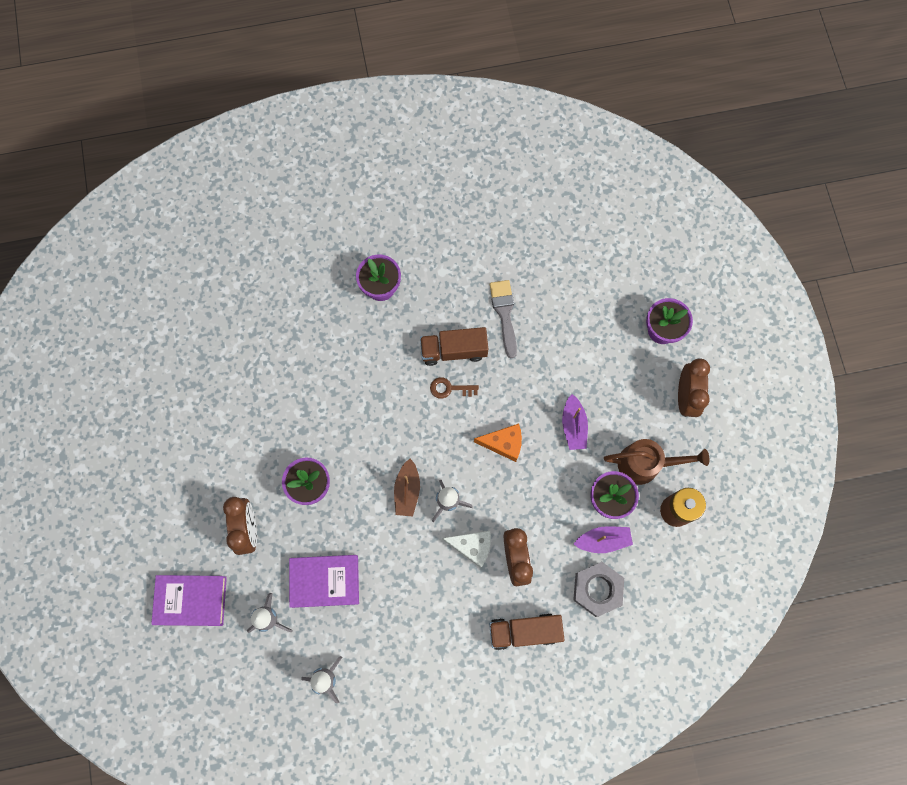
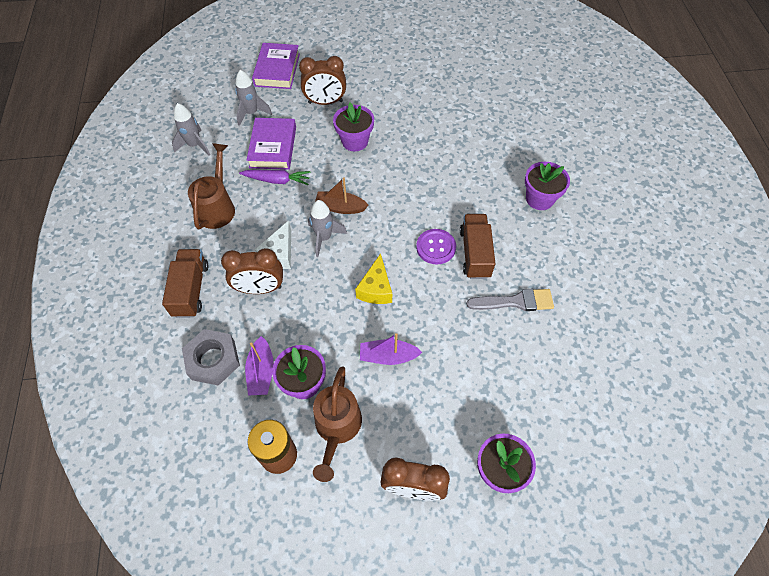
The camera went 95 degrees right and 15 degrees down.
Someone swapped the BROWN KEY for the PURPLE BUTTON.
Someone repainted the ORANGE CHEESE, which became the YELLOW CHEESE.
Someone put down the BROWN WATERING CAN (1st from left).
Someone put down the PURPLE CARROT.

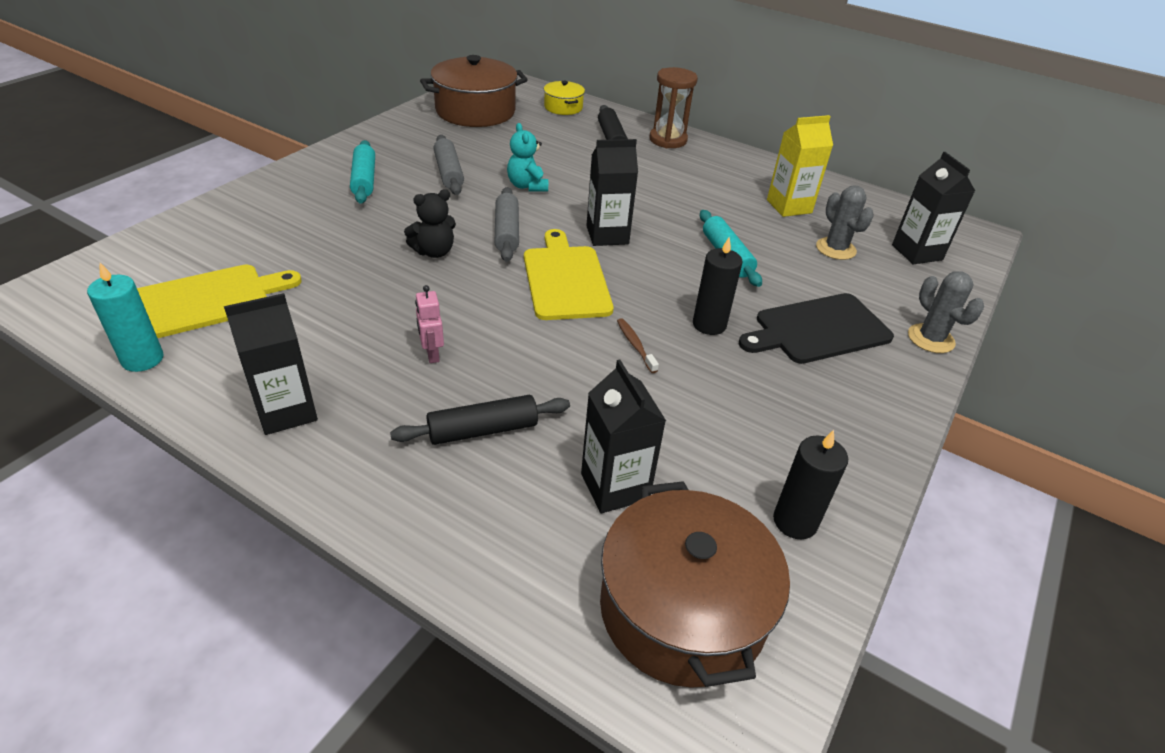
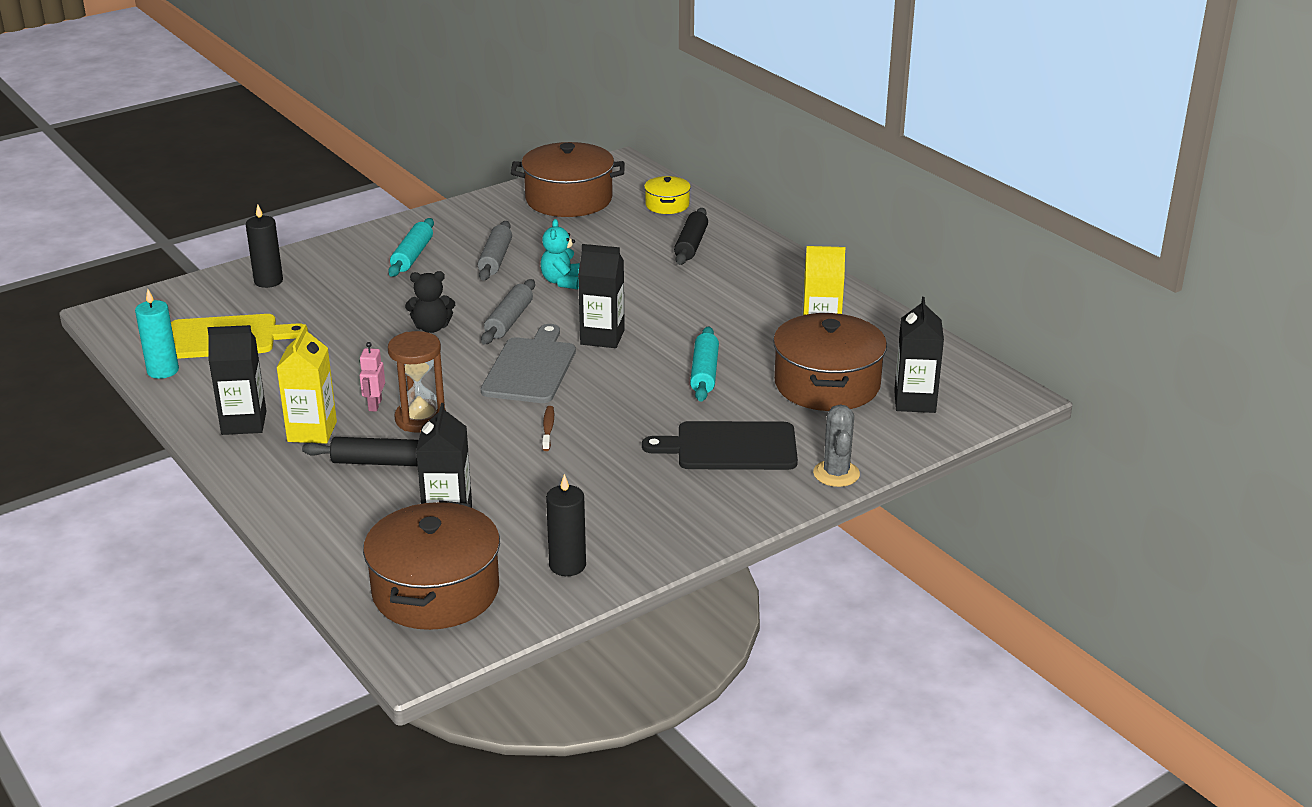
The camera went 25 degrees right and 10 degrees down.
Someone repainted the YELLOW CUTTING BOARD (2nd from left), which became the GREY CUTTING BOARD.
Someone carried the BROWN HOURGLASS.
Someone carried the BLACK CANDLE (1st from left).
Someone swapped the GREY CACTUS (1st from left) for the BROWN POT (3rd from left).
Someone put down the YELLOW CARTON (1st from left).

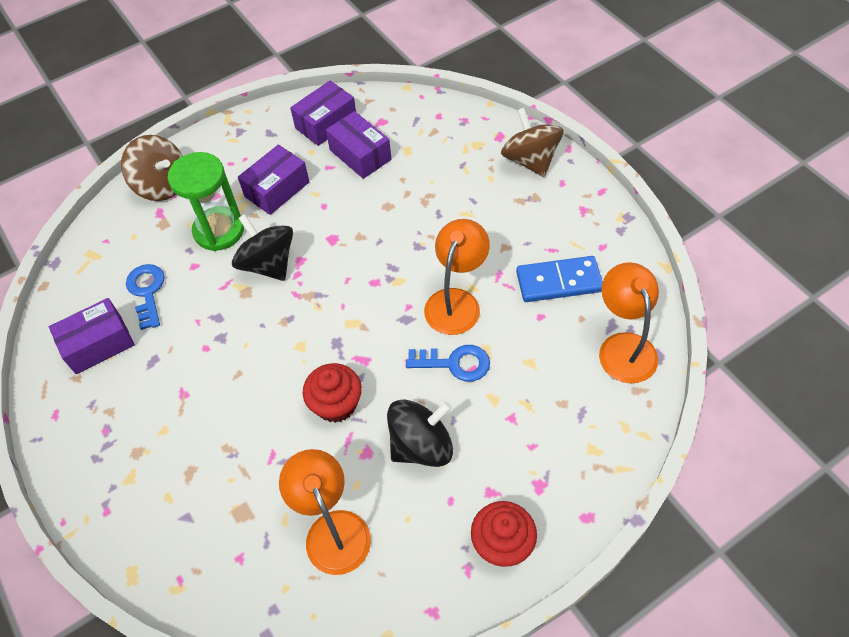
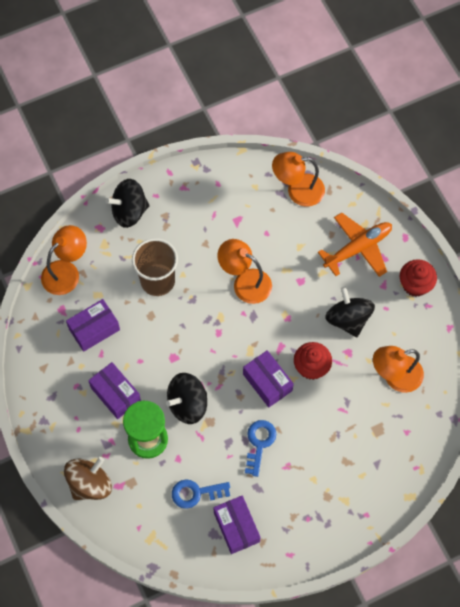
The camera went 85 degrees left and 10 degrees up.
Someone carried the PURPLE BOX (3rd from left in the first image).
Someone carried the BLUE KEY (2nd from left).
Someone repainted the BROWN SPINNING TOP (2nd from left), which became the BLACK SPINNING TOP (1st from left).
Someone took away the BLUE DOMINO.
Someone put down the ORANGE LAMP (1st from left).
Someone put down the BROWN CUP.
Someone put down the ORANGE PLANE.

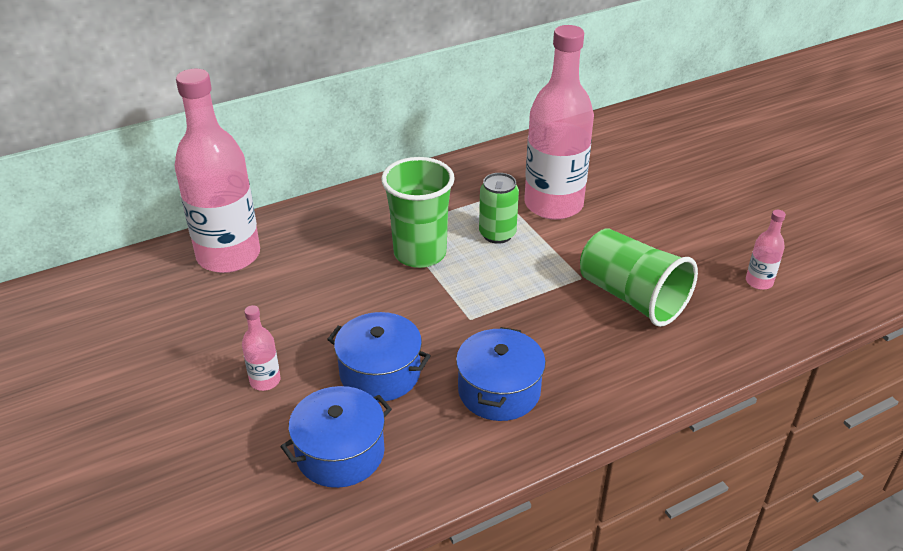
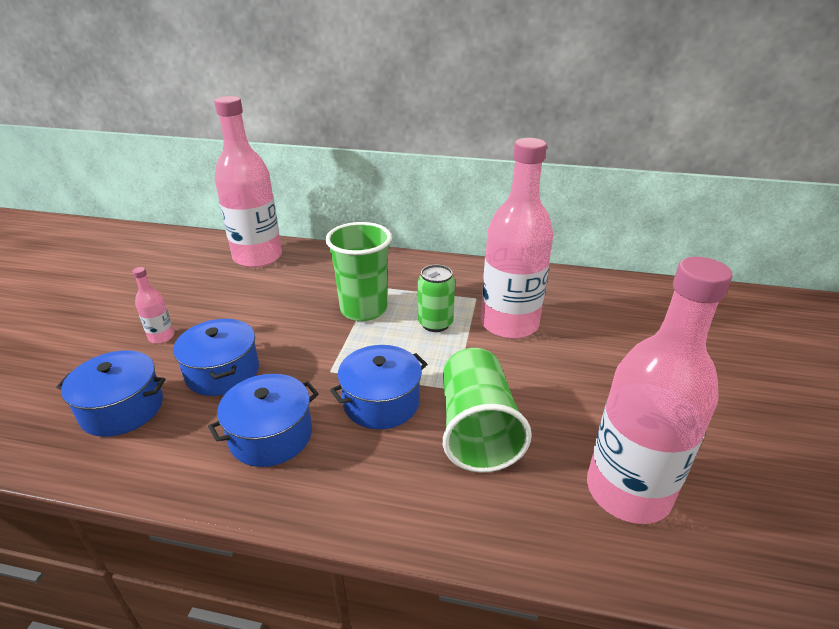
The camera went 40 degrees right and 5 degrees down.
Someone scaled the PINK BOTTLE (4th from left) by 2.41.
Someone put down the BLUE POT (4th from left).

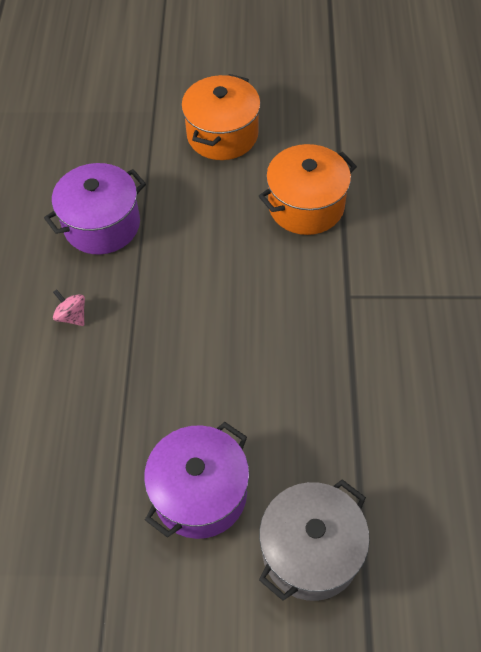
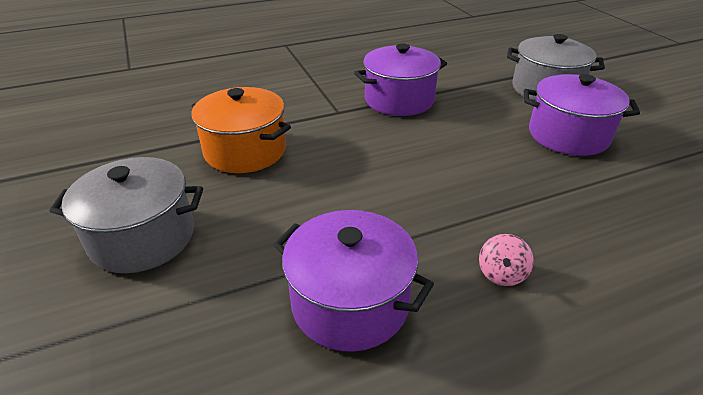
The camera went 115 degrees left and 20 degrees down.
Someone repainted the ORANGE POT (1st from left), which became the GREY POT (1st from left).
Someone put down the PURPLE POT (2nd from left).

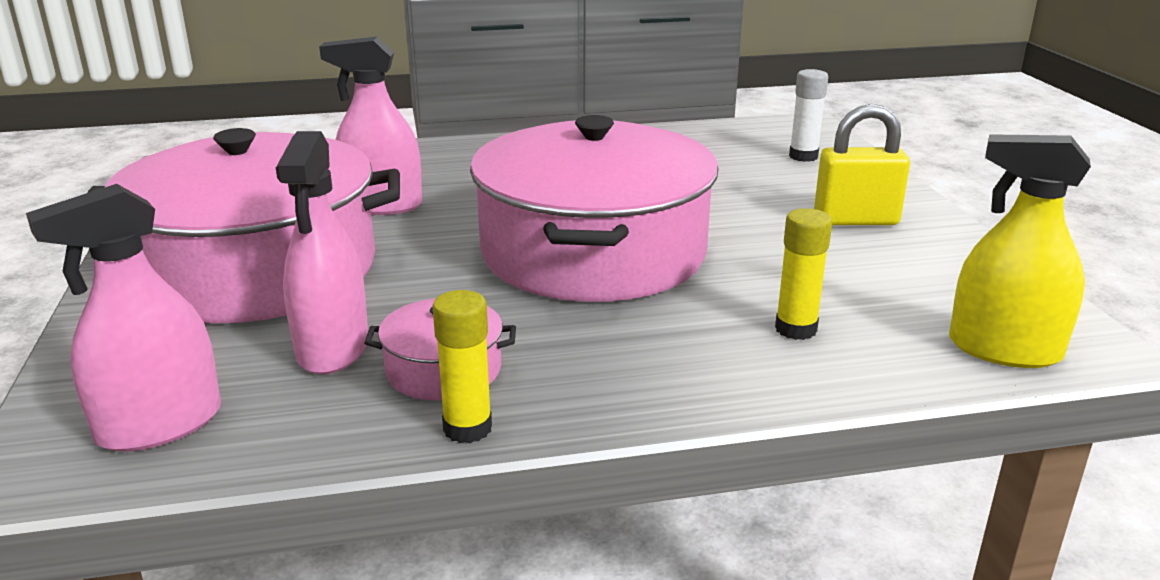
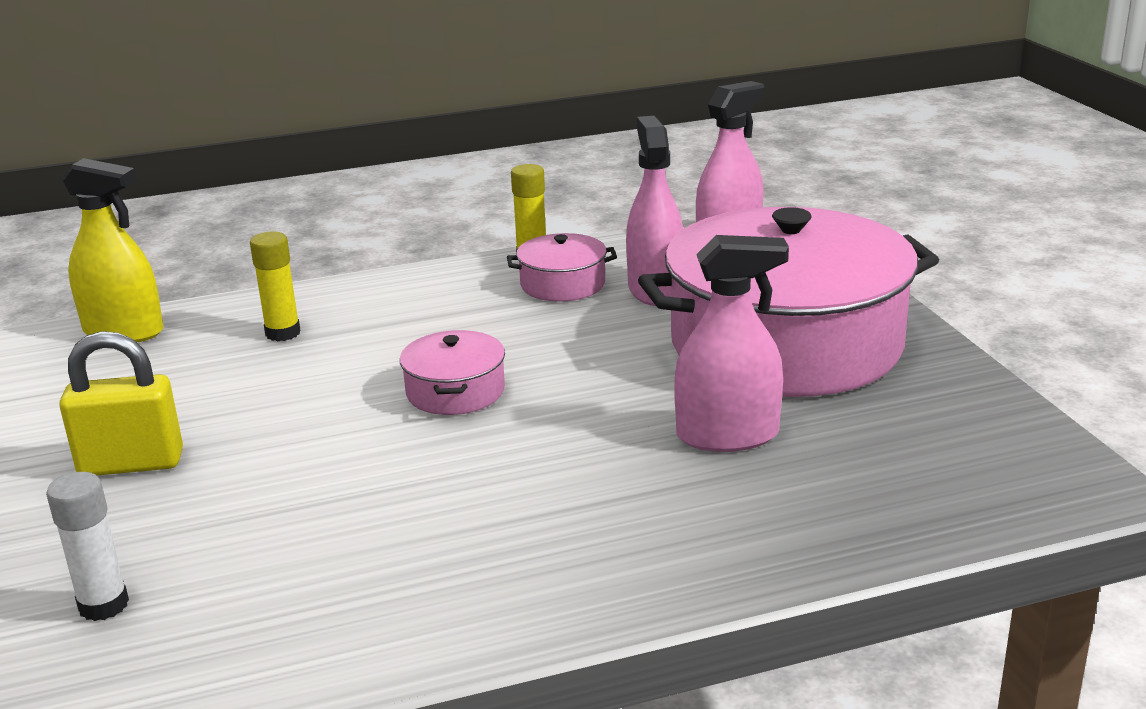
The camera went 175 degrees right and 0 degrees up.
Someone scaled the PINK POT (3rd from left in the first image) by 0.41.

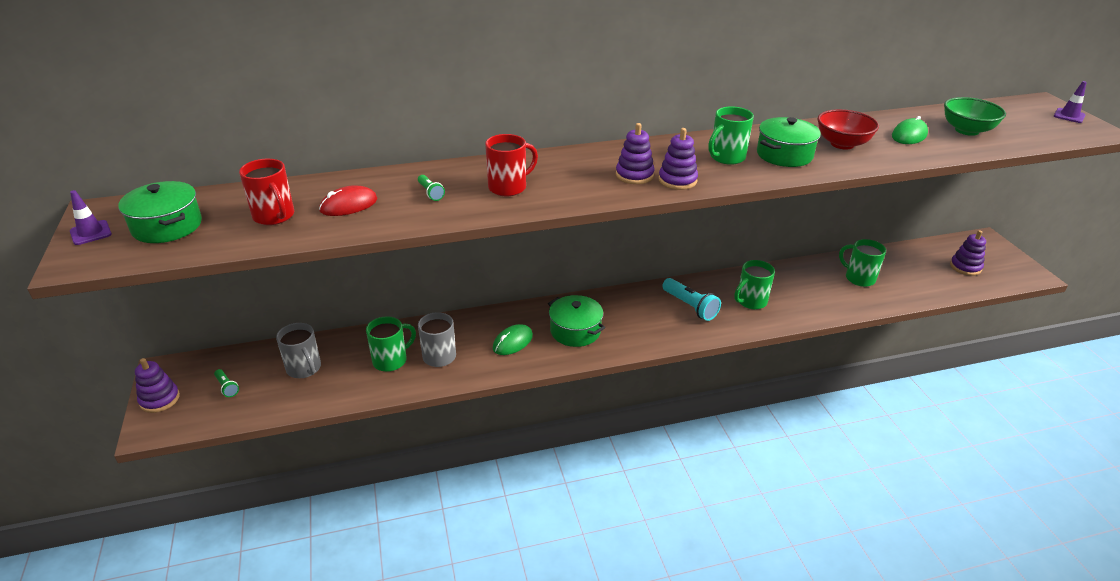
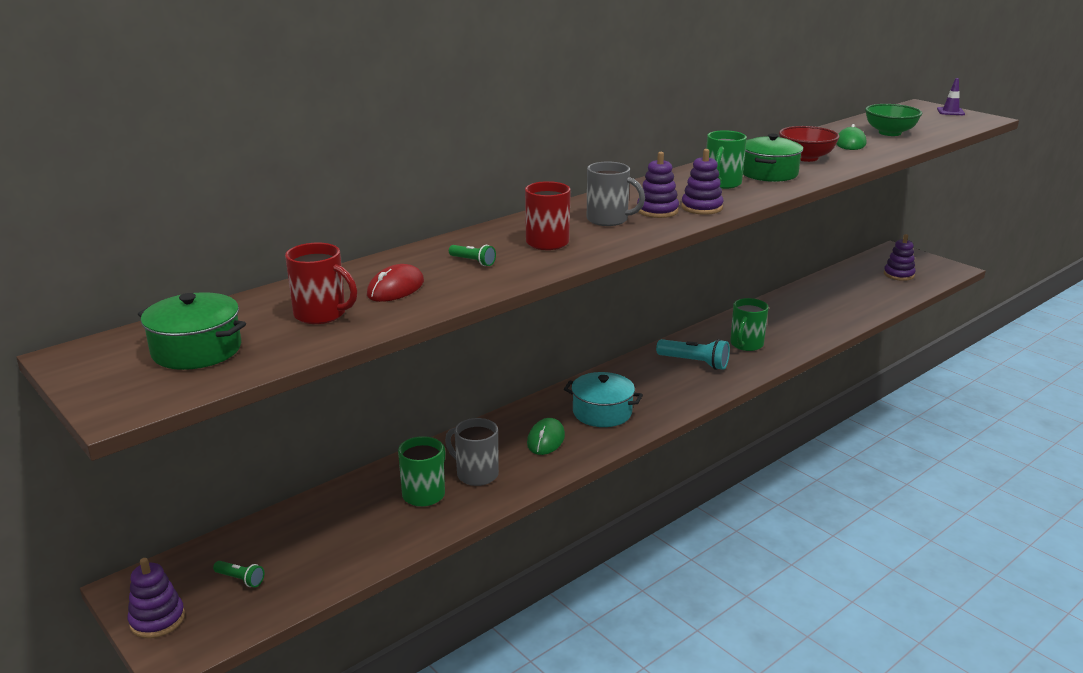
The camera went 25 degrees left and 10 degrees down.
Someone took away the PURPLE TRAFFIC CONE (1st from left).
Someone carried the GREY MUG (1st from left in the first image).
Someone repainted the GREEN POT (2nd from left), which became the TURQUOISE POT.
Someone took away the GREEN MUG (4th from left).

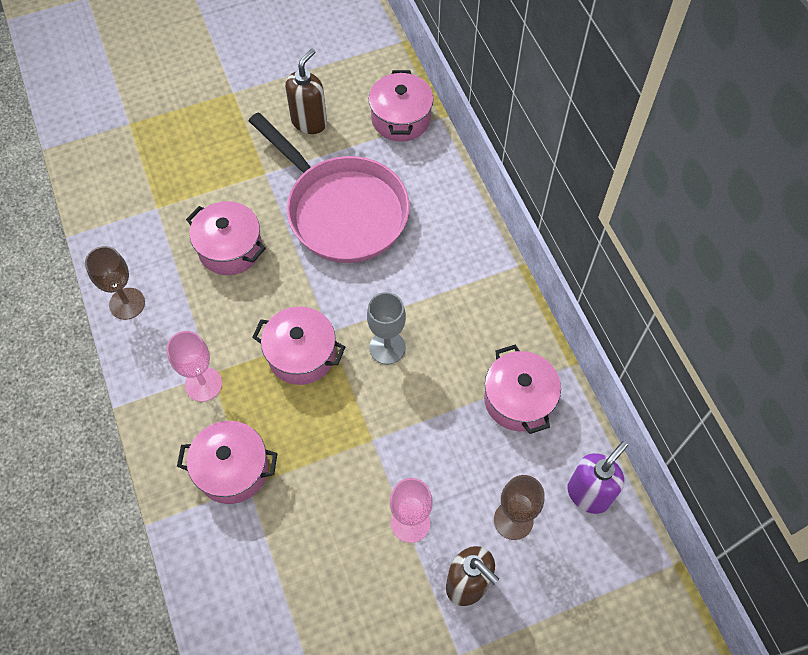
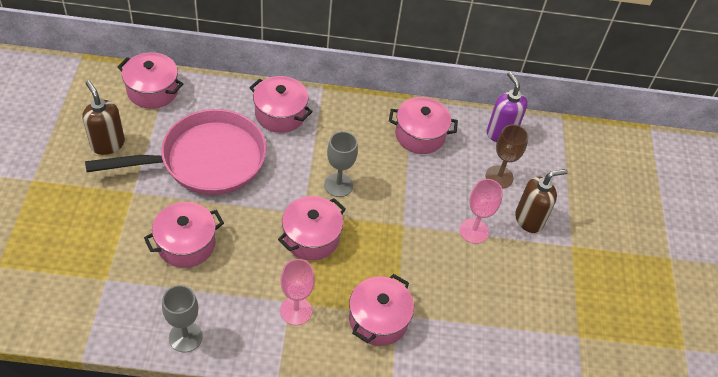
The camera went 70 degrees left and 10 degrees down.
Someone repainted the BROWN GOBLET (1st from left), which became the GREY GOBLET (1st from left).
Someone put down the PINK POT (3rd from left).

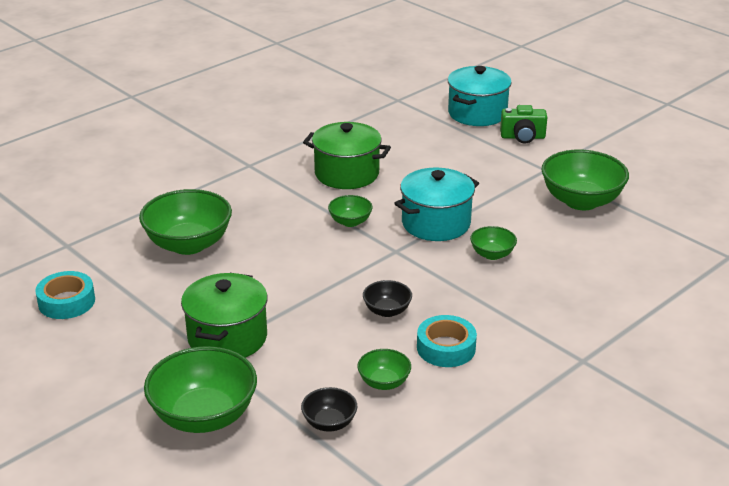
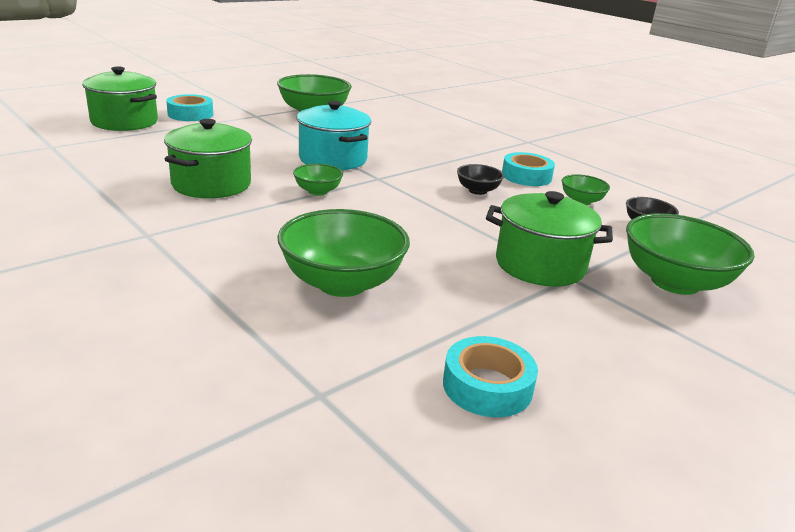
The camera went 90 degrees left and 5 degrees down.
Someone repainted the TURQUOISE POT (2nd from left), which became the GREEN POT (1st from left).
Someone took away the GREEN BOWL (5th from left).
Someone swapped the GREEN CAMERA for the TURQUOISE TAPE (1st from left).

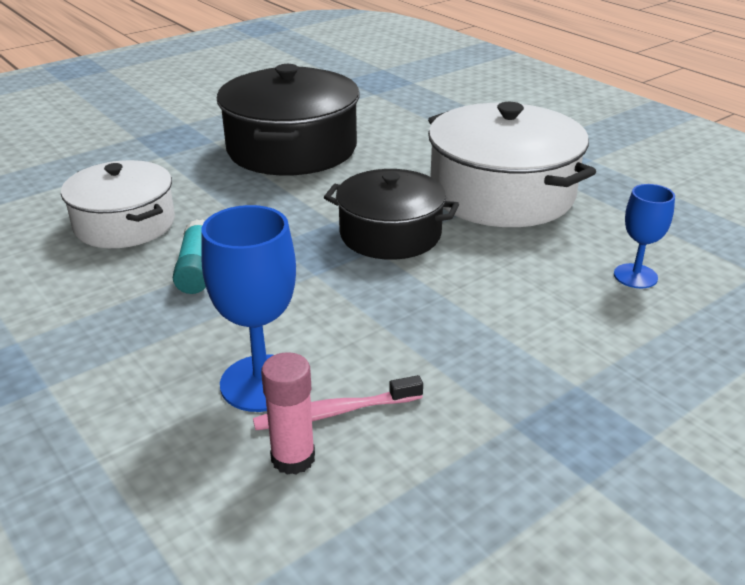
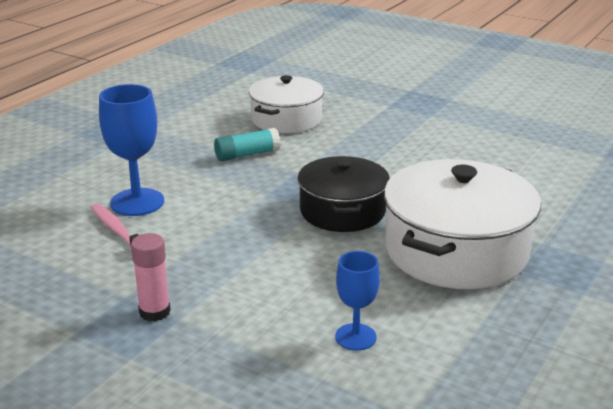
The camera went 70 degrees right and 5 degrees down.
Someone took away the BLACK POT (1st from left).
Someone carried the PINK GLUE STICK.

